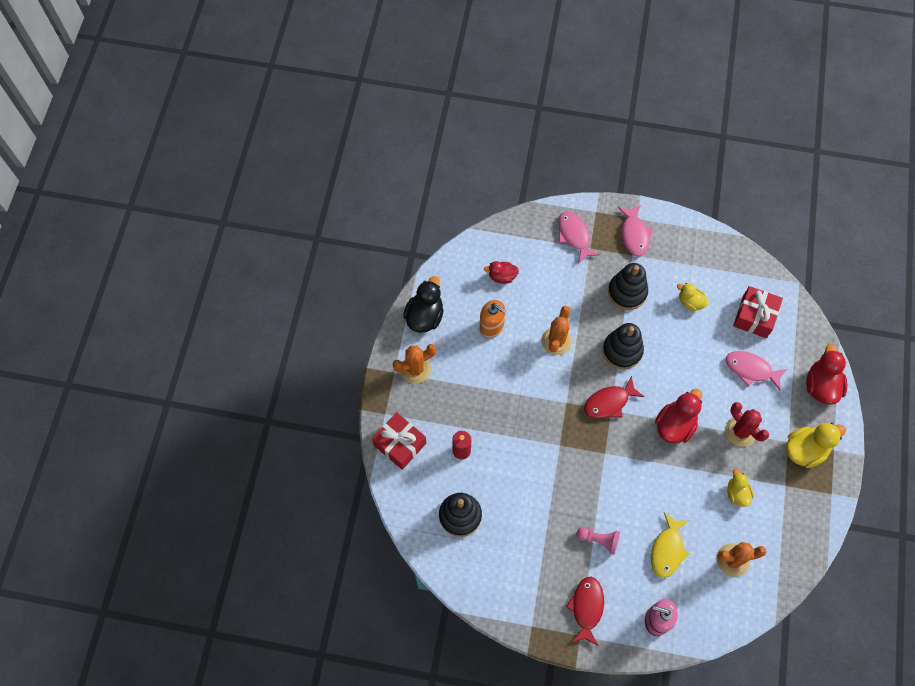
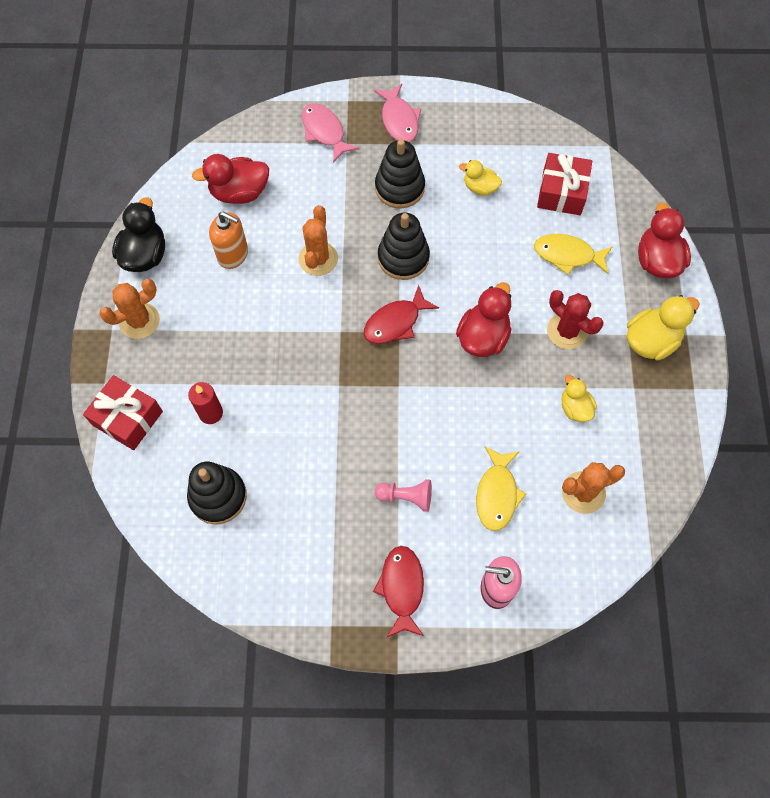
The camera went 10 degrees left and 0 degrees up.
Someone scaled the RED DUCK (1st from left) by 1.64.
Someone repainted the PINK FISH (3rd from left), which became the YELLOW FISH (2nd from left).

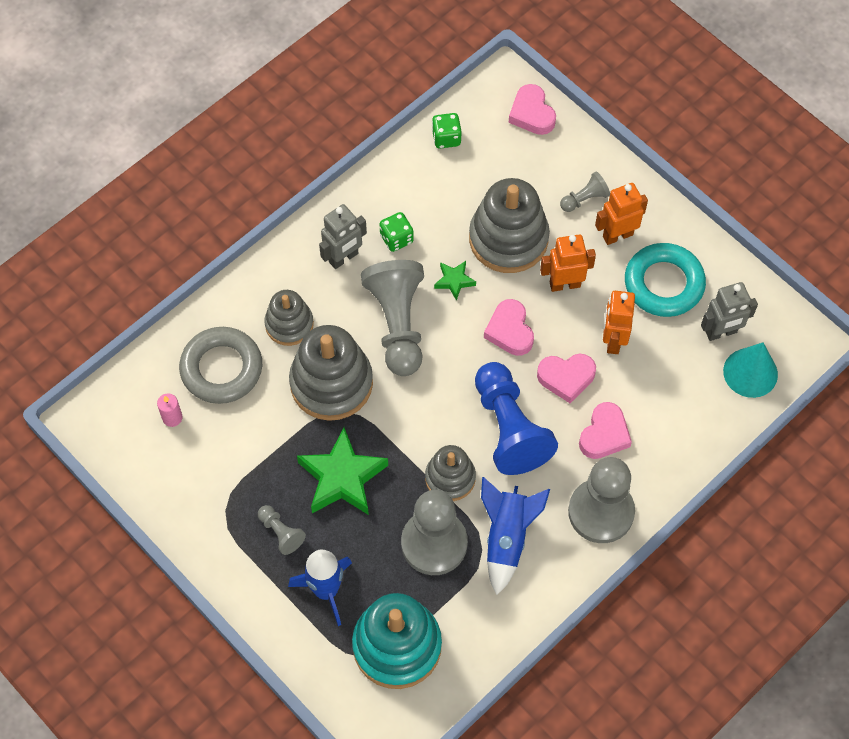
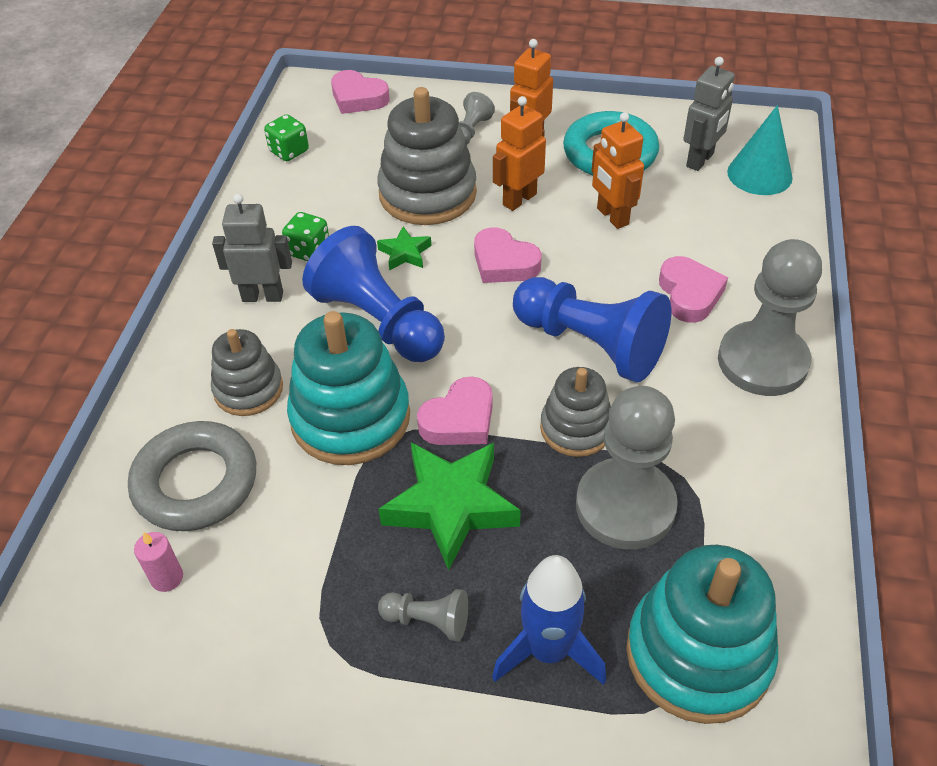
The camera went 35 degrees left and 15 degrees down.
Someone repainted the GREY STACKING TOY (2nd from left), which became the TURQUOISE STACKING TOY (1st from left).
Someone rotated the GREY ROBOT (1st from left) by 105 degrees counterclockwise.
Someone repainted the GREY PAWN (2nd from left), which became the BLUE PAWN (1st from left).
Someone took away the BLUE ROCKET (2nd from left).
Someone carried the PINK HEART (3rd from left in the first image).

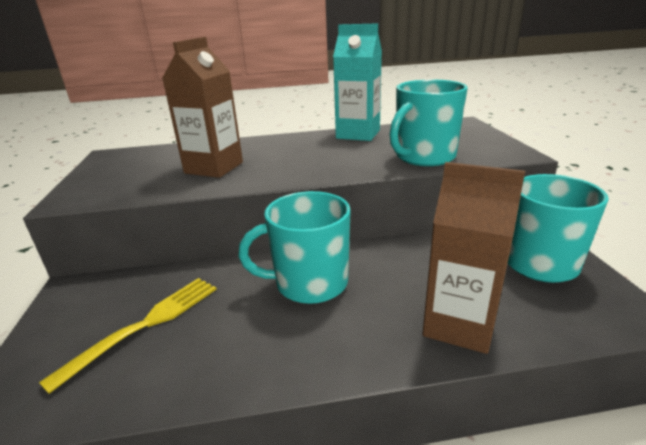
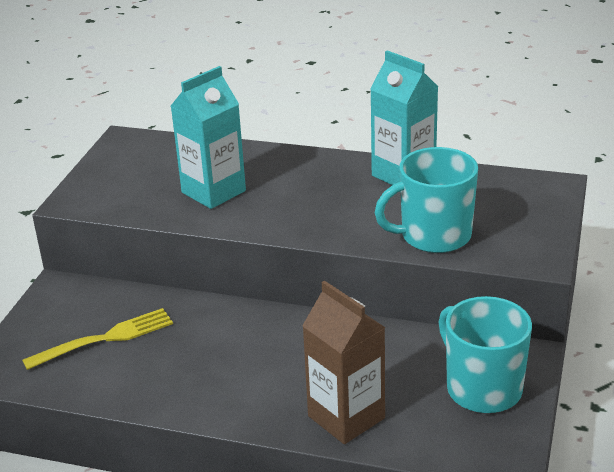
The camera went 25 degrees right and 5 degrees up.
Someone repainted the BROWN CARTON (1st from left), which became the TURQUOISE CARTON (1st from left).
Someone took away the TURQUOISE MUG (1st from left).

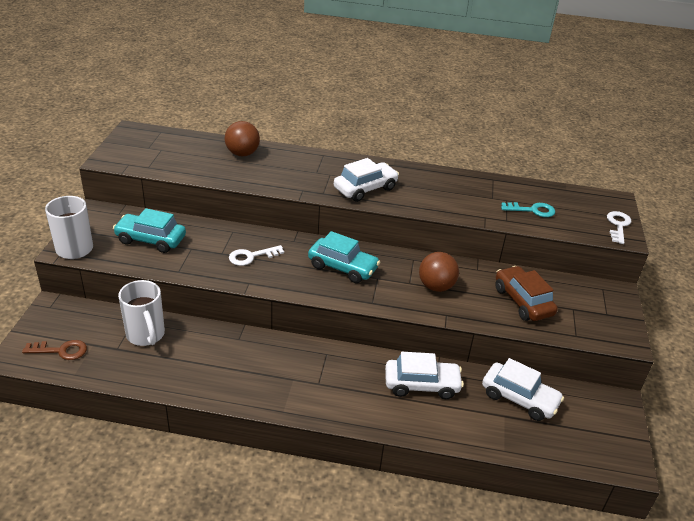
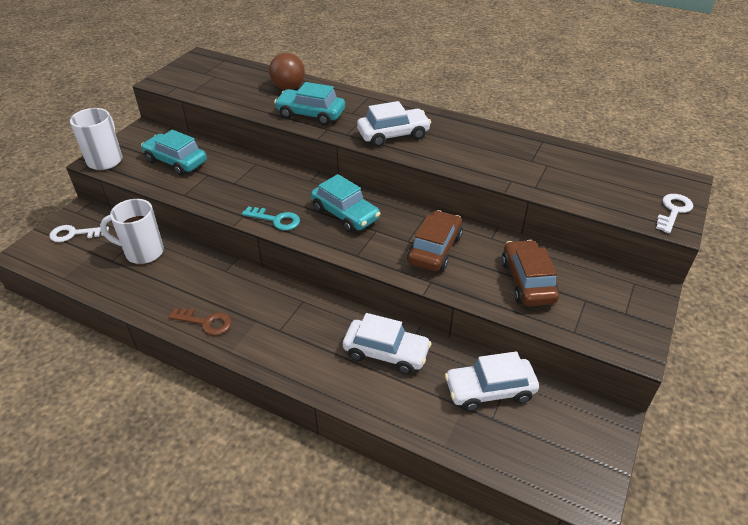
The camera went 20 degrees right and 5 degrees up.
Someone carried the BROWN KEY.
Someone rotated the WHITE MUG (2nd from left) by 105 degrees clockwise.
Someone carried the WHITE KEY (1st from left).
Someone swapped the BROWN BALL (2nd from left) for the BROWN CAR (1st from left).
Someone rotated the WHITE CAR (3rd from left) by 120 degrees clockwise.
Someone carried the TURQUOISE KEY.
Someone put down the TURQUOISE CAR (2nd from left).

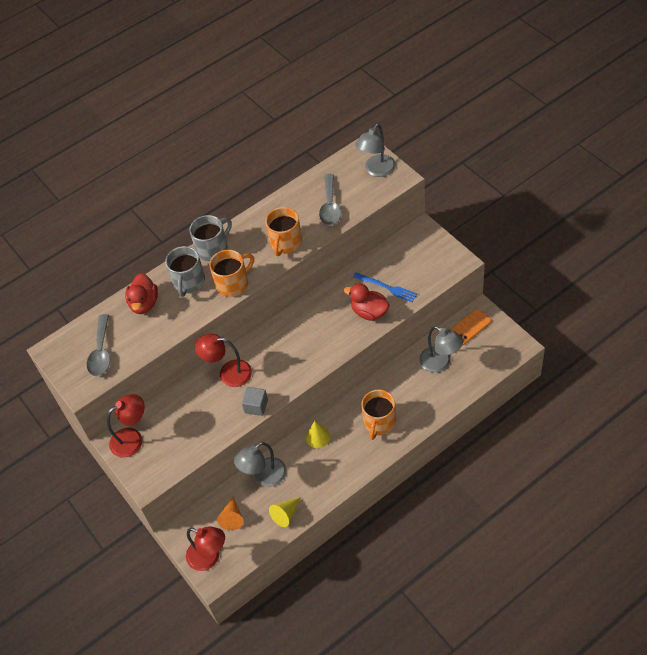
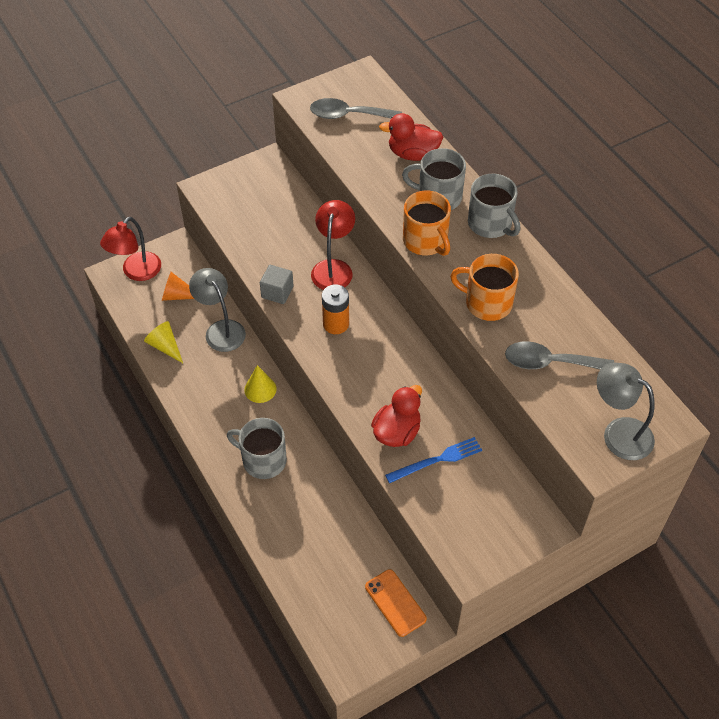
The camera went 90 degrees right and 0 degrees up.
Someone took away the RED LAMP (1st from left).
Someone rotated the BLUE FORK by 150 degrees counterclockwise.
Someone repainted the ORANGE MUG (3rd from left), which became the GREY MUG (1st from left).
Someone took away the GREY LAMP (3rd from left).
Someone put down the ORANGE BATTERY.

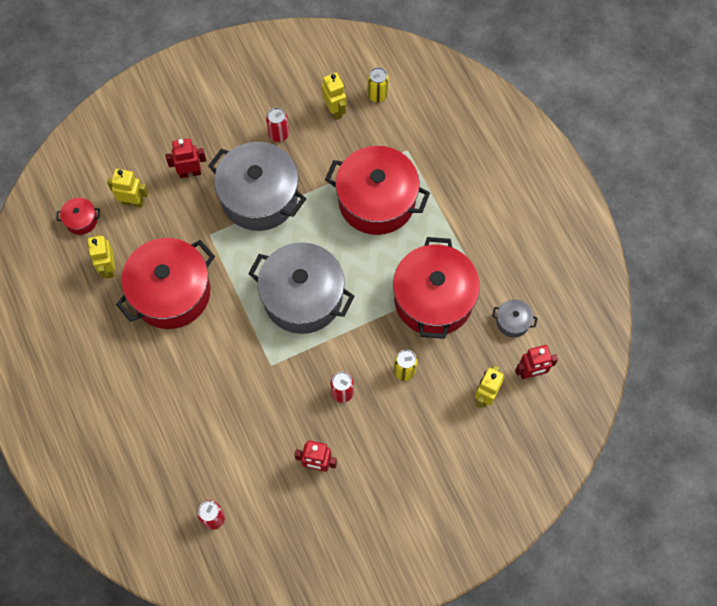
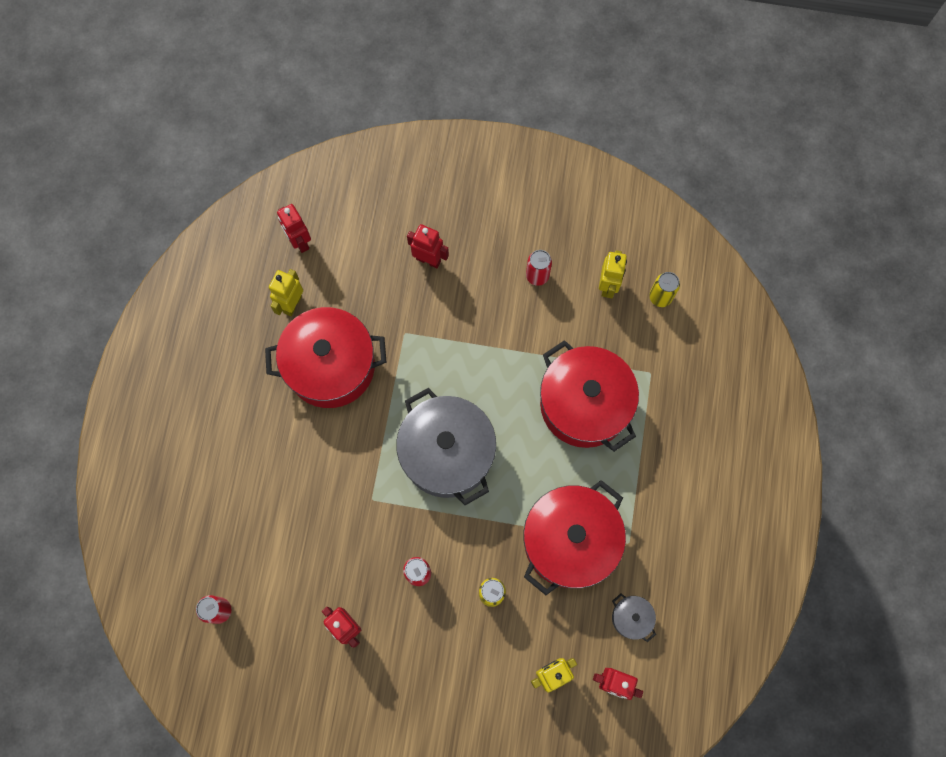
The camera went 35 degrees right and 5 degrees up.
Someone swapped the RED POT (1st from left) for the RED ROBOT (1st from left).
Someone took away the YELLOW ROBOT (2nd from left).
Someone took away the GREY POT (1st from left).

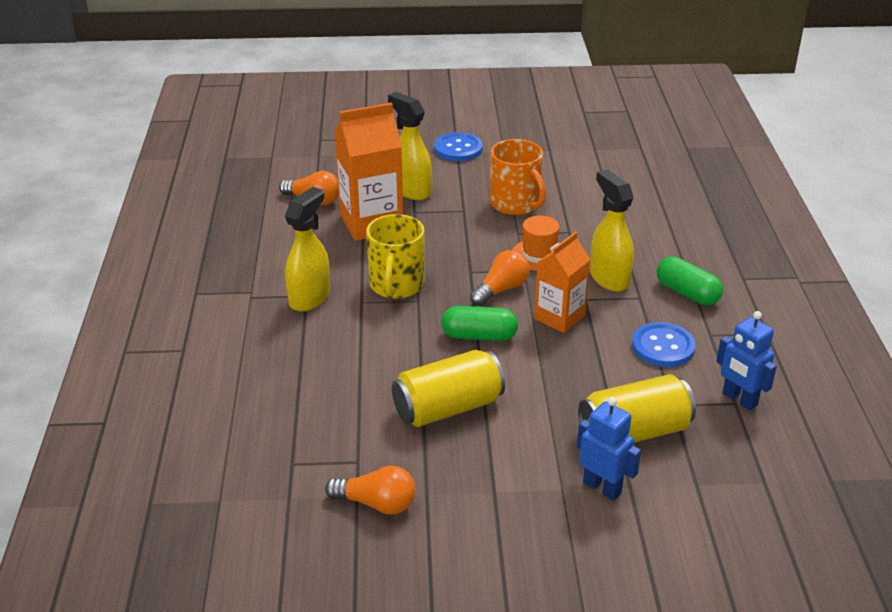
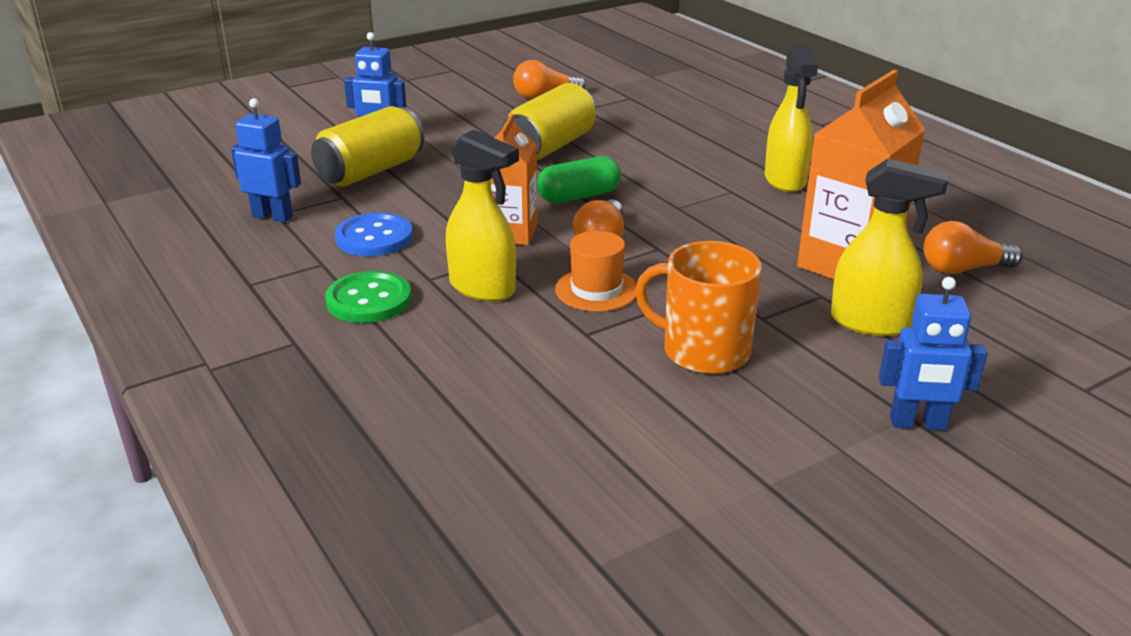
The camera went 150 degrees right and 5 degrees down.
Someone took away the YELLOW MUG.
Someone swapped the BLUE BUTTON (1st from left) for the BLUE ROBOT (3rd from left).
Someone swapped the GREEN CAPSULE (2nd from left) for the GREEN BUTTON.

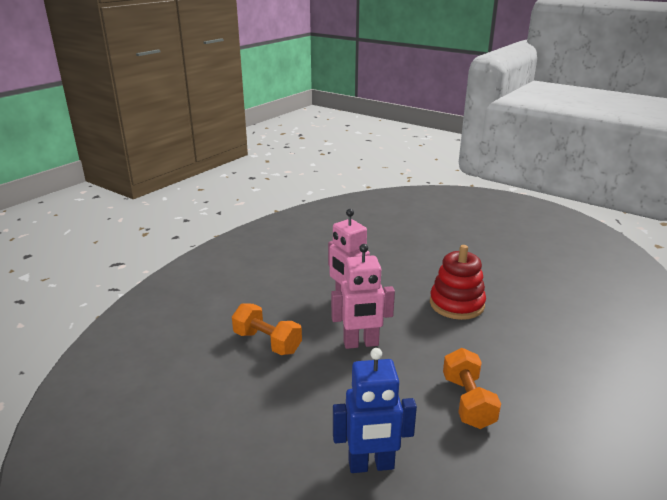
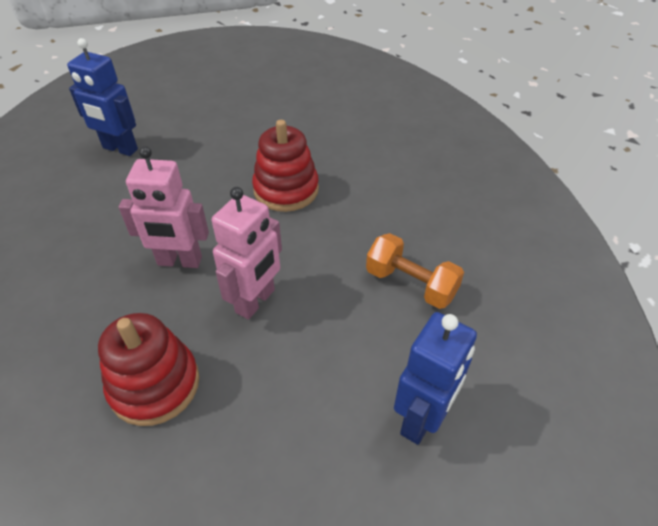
The camera went 50 degrees left and 20 degrees up.
Someone swapped the ORANGE DUMBBELL (1st from left) for the RED STACKING TOY (1st from left).
Someone put down the BLUE ROBOT (1st from left).

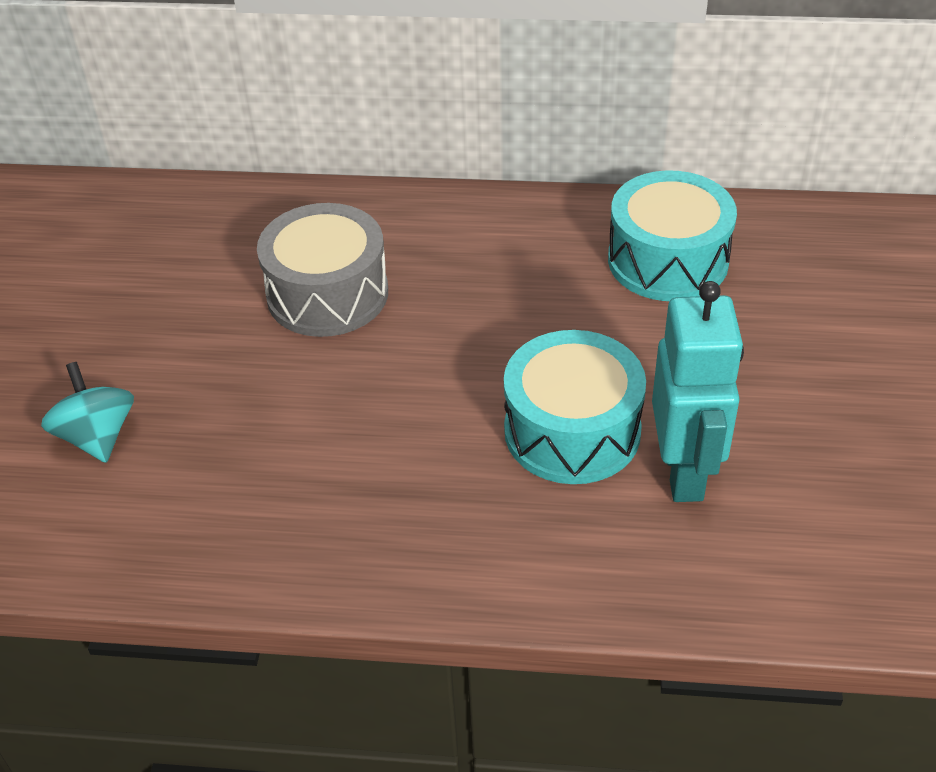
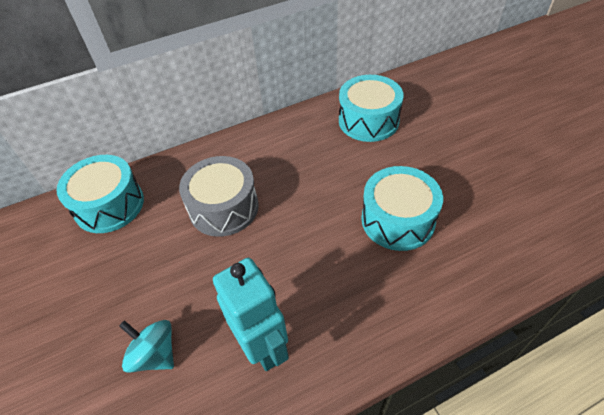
The camera went 30 degrees left and 5 degrees up.
Someone carried the TURQUOISE ROBOT.
Someone put down the TURQUOISE DRUM (1st from left).

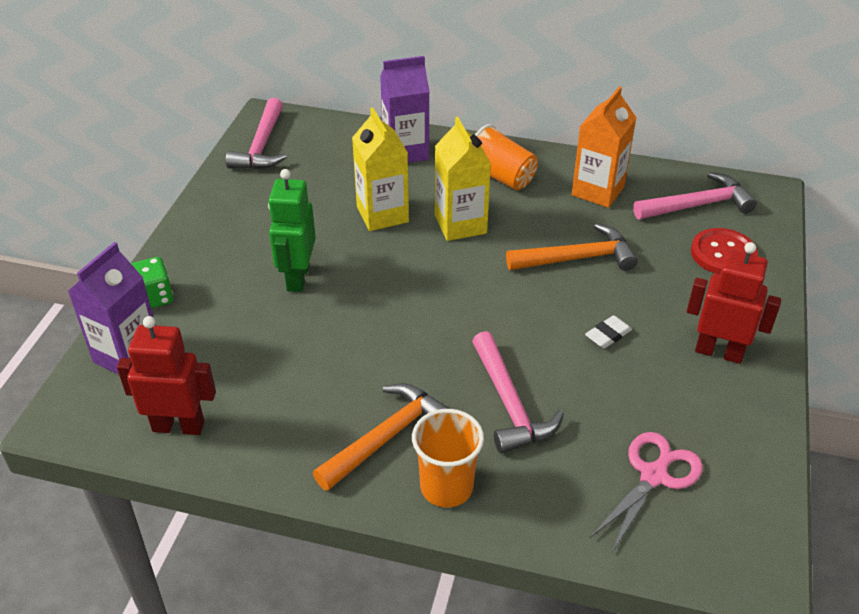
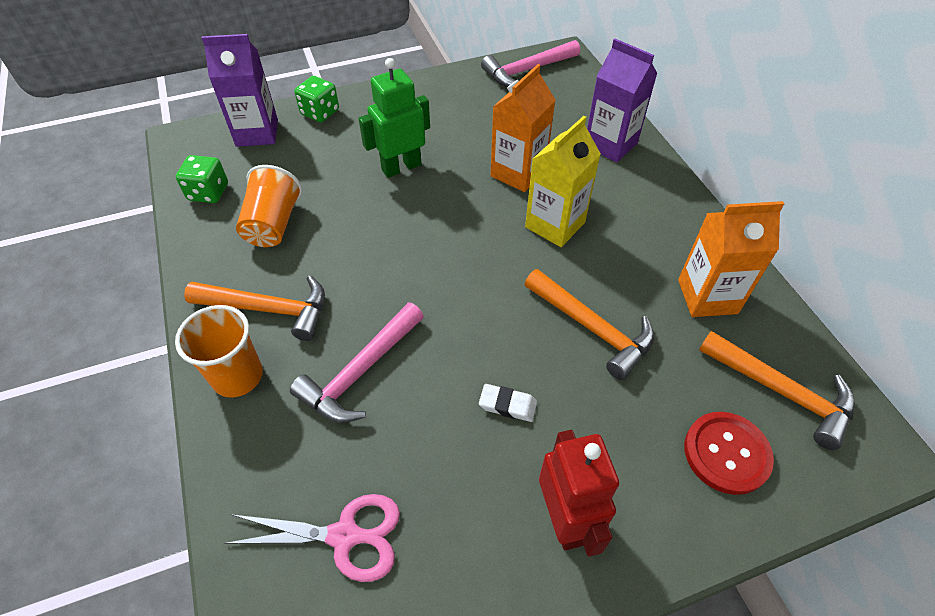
The camera went 55 degrees right and 10 degrees up.
Someone swapped the RED ROBOT (1st from left) for the GREEN DICE (1st from left).
Someone repainted the YELLOW CARTON (1st from left), which became the ORANGE CARTON (1st from left).
Someone carried the ORANGE CUP (2nd from left).
Someone repainted the PINK HAMMER (3rd from left), which became the ORANGE HAMMER (3rd from left).

